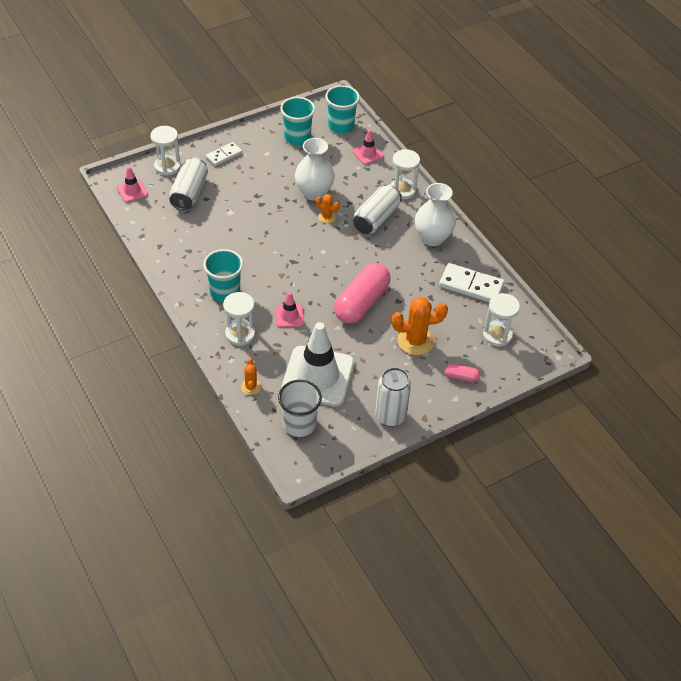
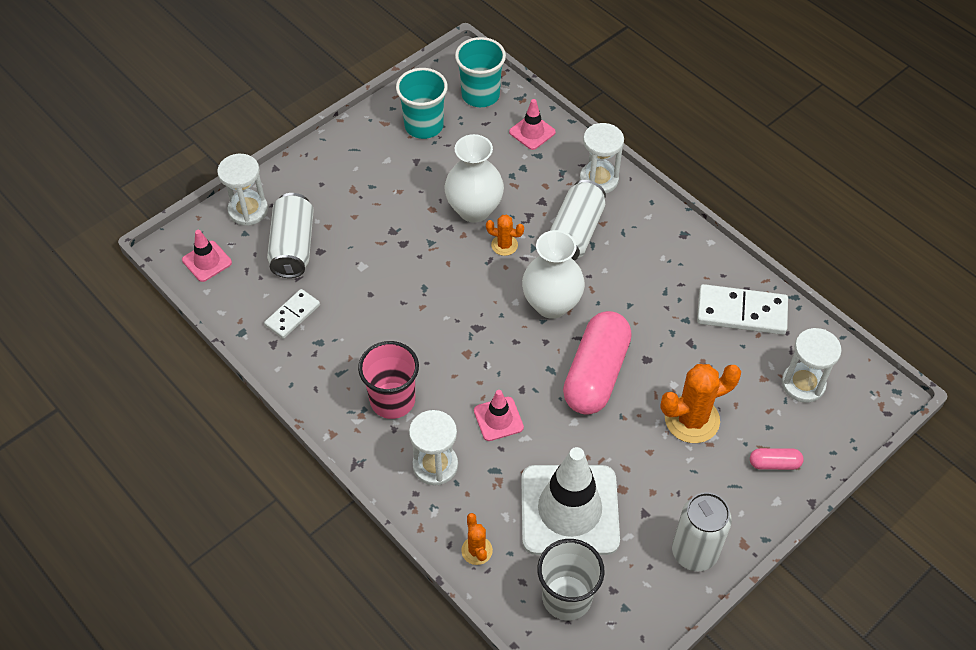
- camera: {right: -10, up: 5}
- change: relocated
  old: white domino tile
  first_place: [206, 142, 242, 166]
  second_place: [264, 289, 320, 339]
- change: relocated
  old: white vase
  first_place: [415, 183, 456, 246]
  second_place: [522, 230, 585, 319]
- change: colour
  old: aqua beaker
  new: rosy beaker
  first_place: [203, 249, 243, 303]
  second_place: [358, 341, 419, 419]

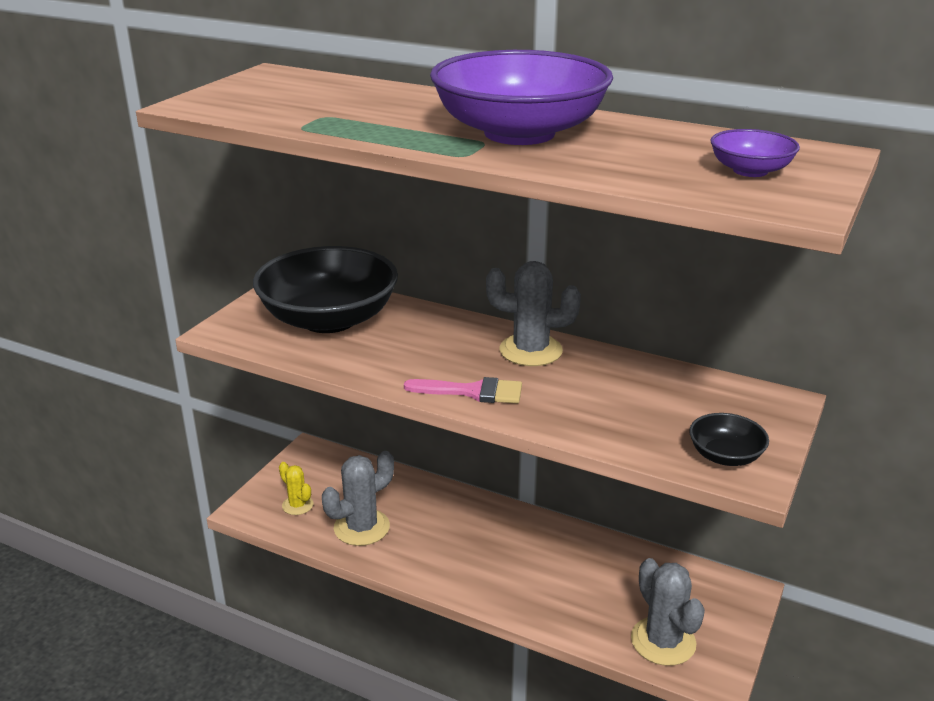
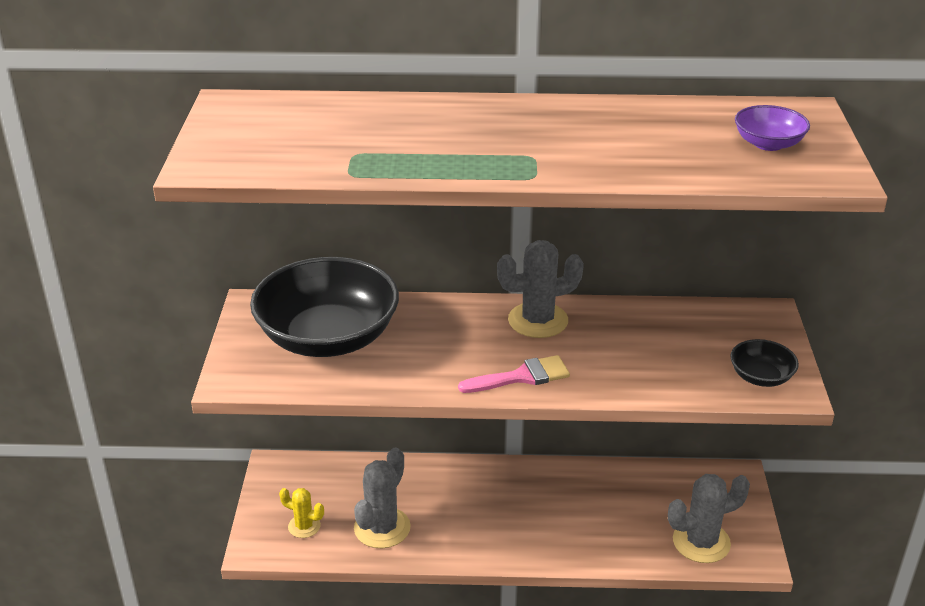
- camera: {right: -25, up: 5}
- change: missing
  old: purple deep dish
  first_place: [430, 50, 613, 145]
- change: spun
  old: grey cactus
  first_place: [631, 558, 705, 666]
  second_place: [668, 474, 750, 563]
  degrees: -60

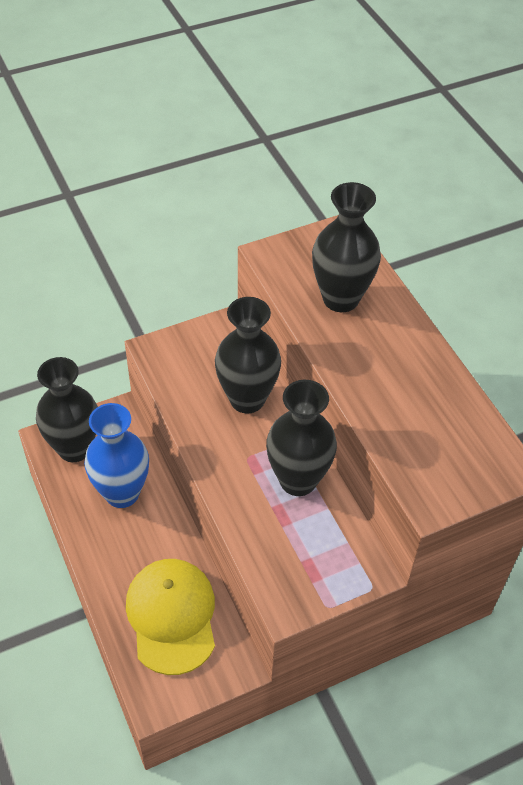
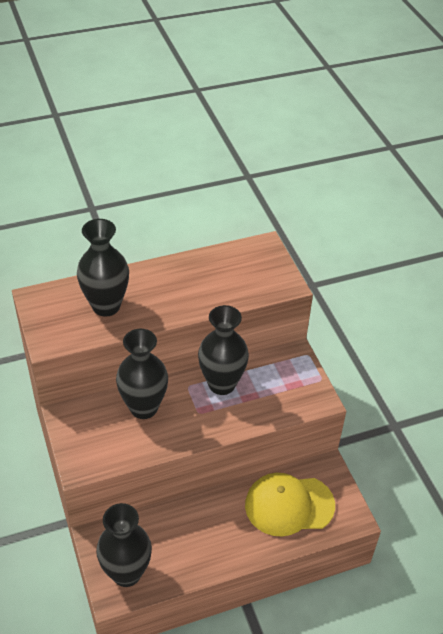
- camera: {right: -85, up: -5}
- change: missing
  old: cobalt vase
  first_place: [84, 403, 149, 508]

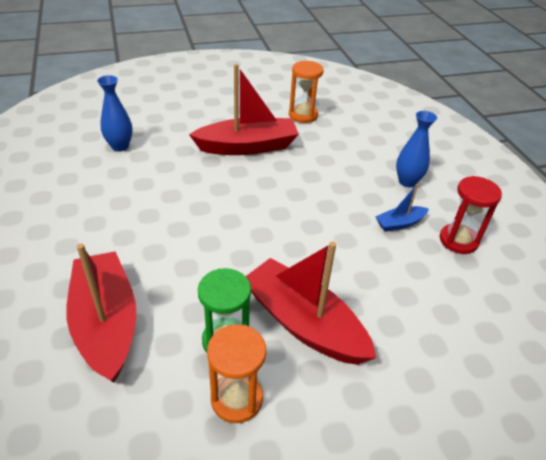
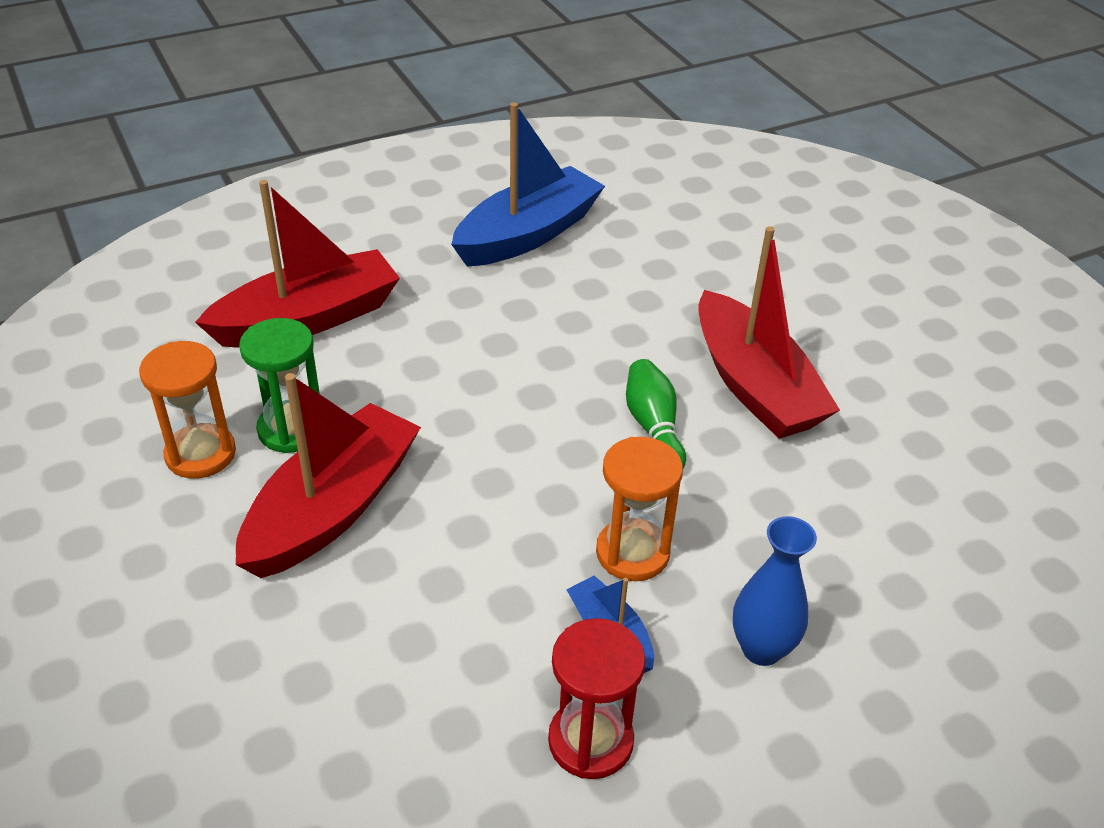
- camera: {right: 80, up: 0}
- change: relocated
  old: orange sandglass
  first_place: [289, 61, 324, 123]
  second_place: [596, 437, 683, 581]
- change: missing
  old: cobalt vase
  first_place: [97, 75, 133, 152]
- change: appeared
  new: cobalt boat
  second_place: [451, 102, 605, 267]
- change: appeared
  new: green skittle
  second_place: [626, 359, 686, 468]

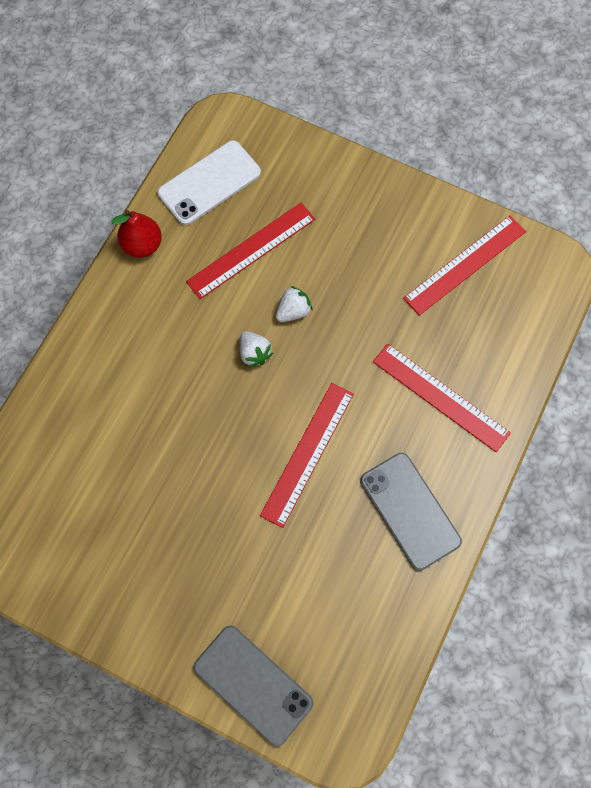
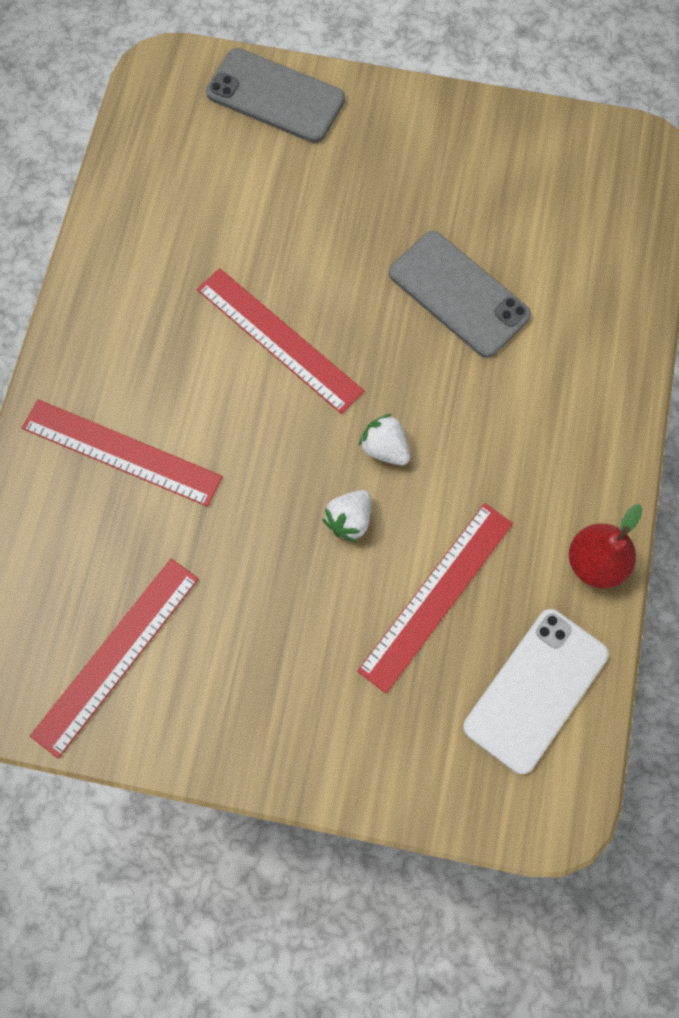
- camera: {right: 165, up: 0}
- change: spun
  old: red ruler
  first_place: [260, 383, 354, 528]
  second_place: [197, 268, 364, 414]
  degrees: -60
- change: relocated
  old: grey smartphone
  first_place: [360, 453, 462, 571]
  second_place: [389, 231, 531, 358]

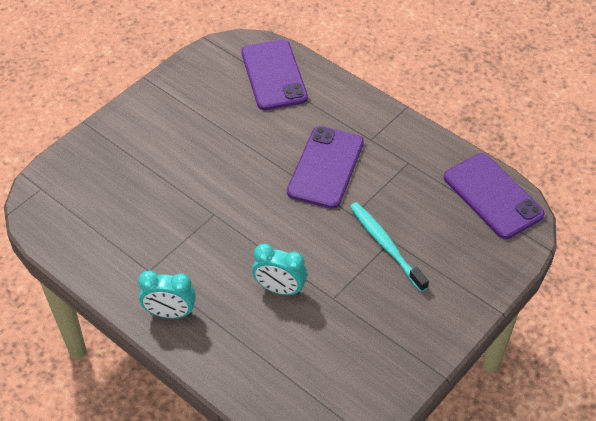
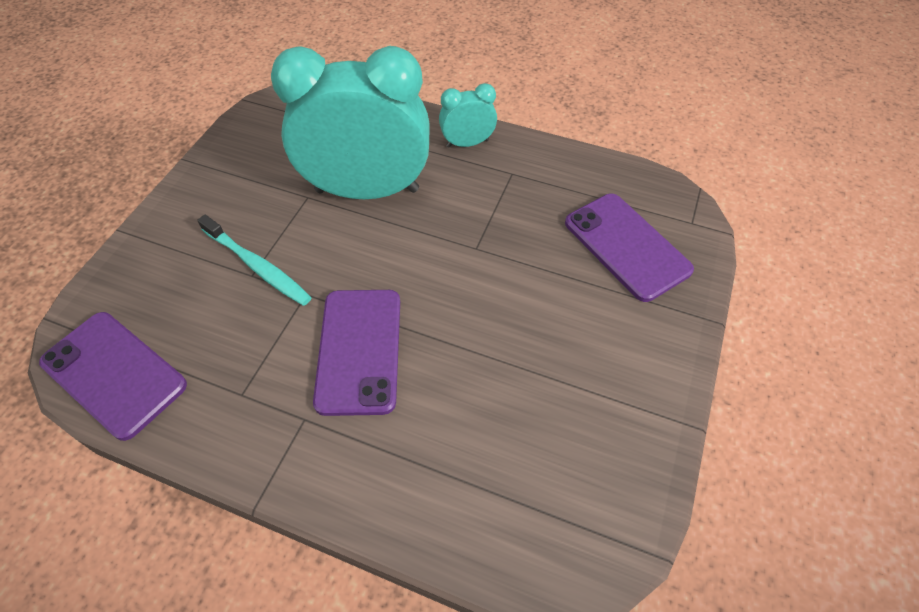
- camera: {right: 160, up: 5}
- change: relocated
  old: purple smartphone
  first_place: [241, 39, 308, 110]
  second_place: [565, 194, 694, 302]
- change: size
  old: aqua clock
  first_place: [252, 243, 307, 295]
  second_place: [271, 46, 430, 199]
  factor: 2.23

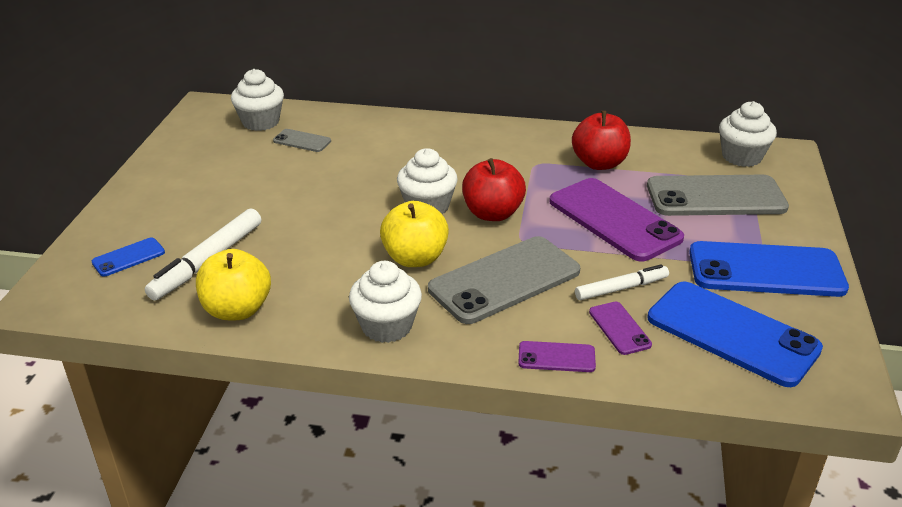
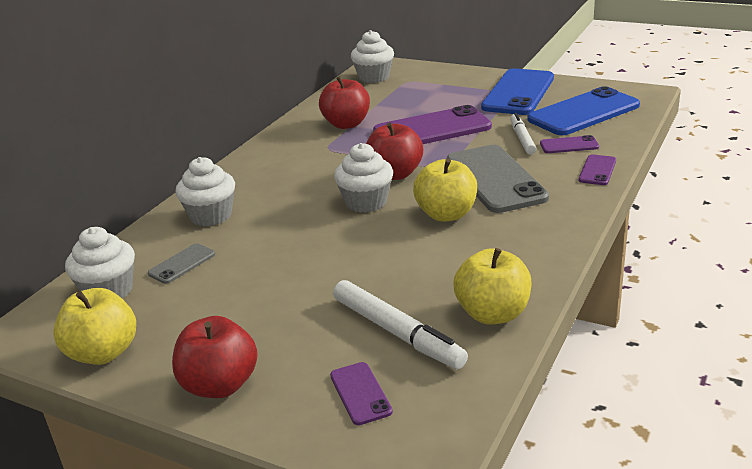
- camera: {right: -70, up: -5}
- change: missing
  old: grey smartphone
  first_place: [647, 175, 789, 216]
- change: colour
  old: cobalt smartphone
  new: purple smartphone
  first_place: [92, 238, 165, 276]
  second_place: [330, 362, 393, 425]
- change: relocated
  old: white fairy cake
  first_place: [349, 261, 422, 343]
  second_place: [175, 157, 235, 226]
- change: appeared
  new: bright yellow apple
  second_place: [53, 288, 136, 365]
- change: appeared
  new: red apple
  second_place: [172, 316, 258, 398]

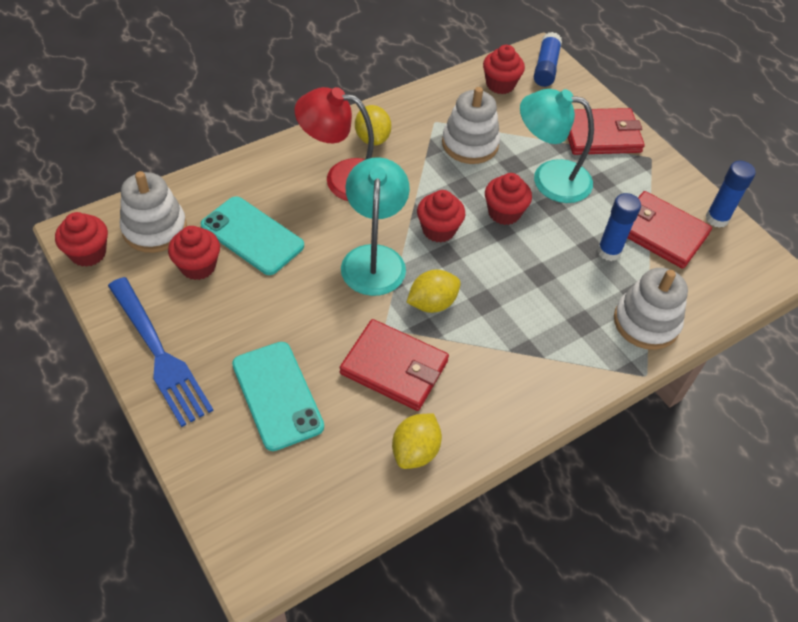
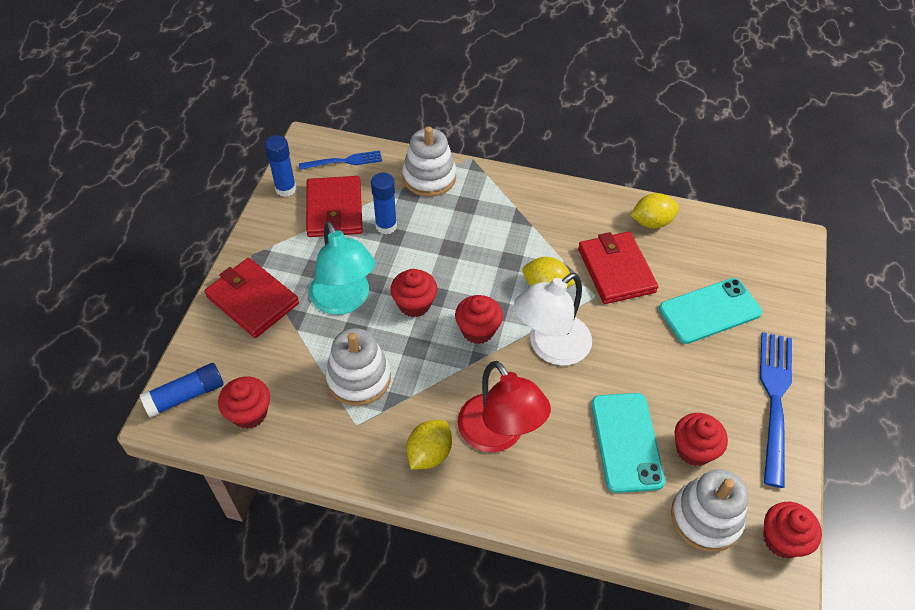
- camera: {right: -130, up: 0}
- change: colour
  old: aqua desk lamp
  new: white desk lamp
  first_place: [341, 157, 410, 296]
  second_place: [514, 273, 592, 366]
- change: spun
  old: aqua smartphone
  first_place: [232, 342, 324, 451]
  second_place: [659, 278, 762, 344]
  degrees: 45
- change: appeared
  new: cobalt dinner fork
  second_place: [299, 150, 382, 170]

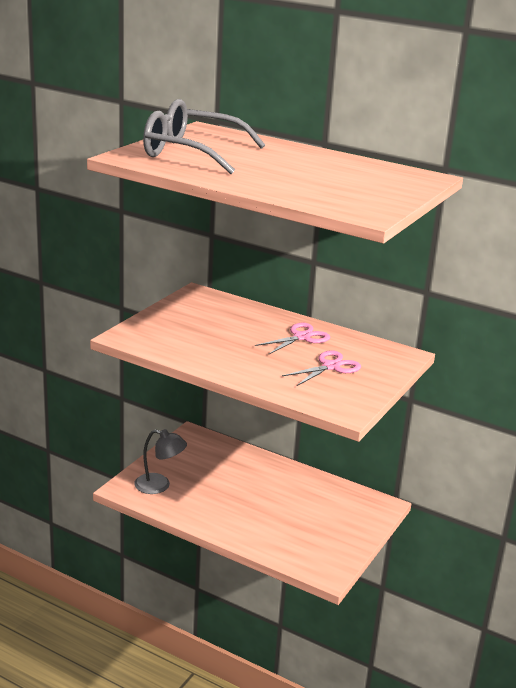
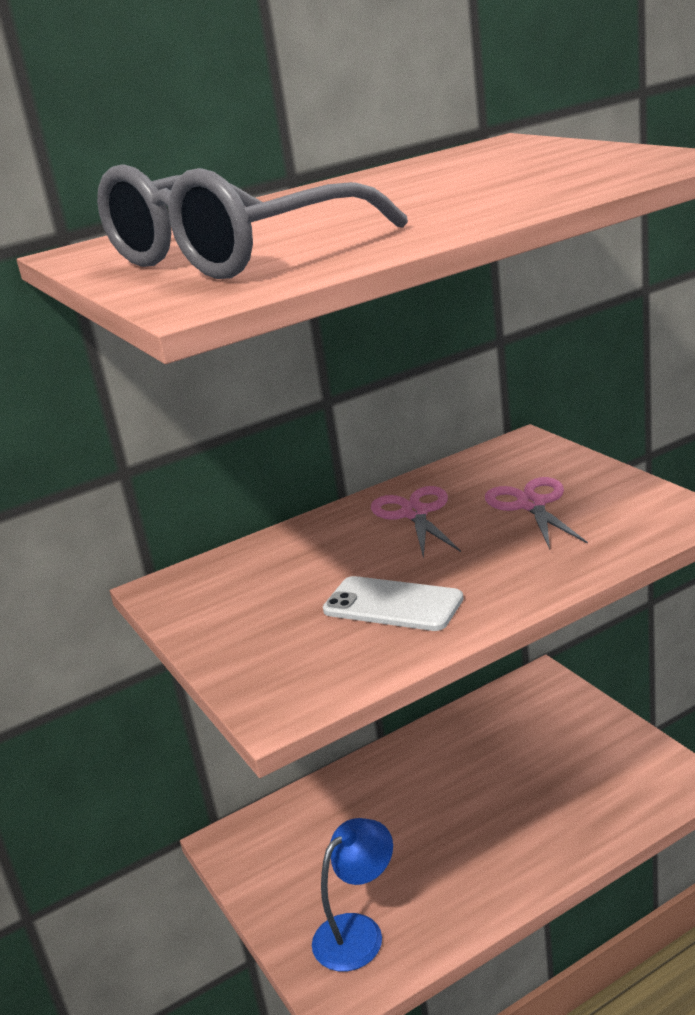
- camera: {right: -55, up: 0}
- change: colour
  old: grey desk lamp
  new: cobalt desk lamp
  first_place: [134, 429, 187, 494]
  second_place: [312, 818, 393, 971]
- change: appeared
  new: white smartphone
  second_place: [323, 576, 464, 631]

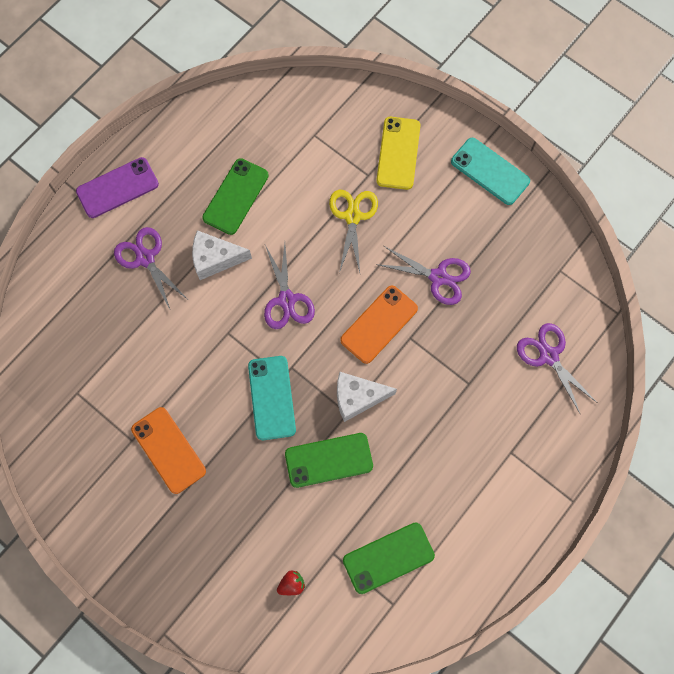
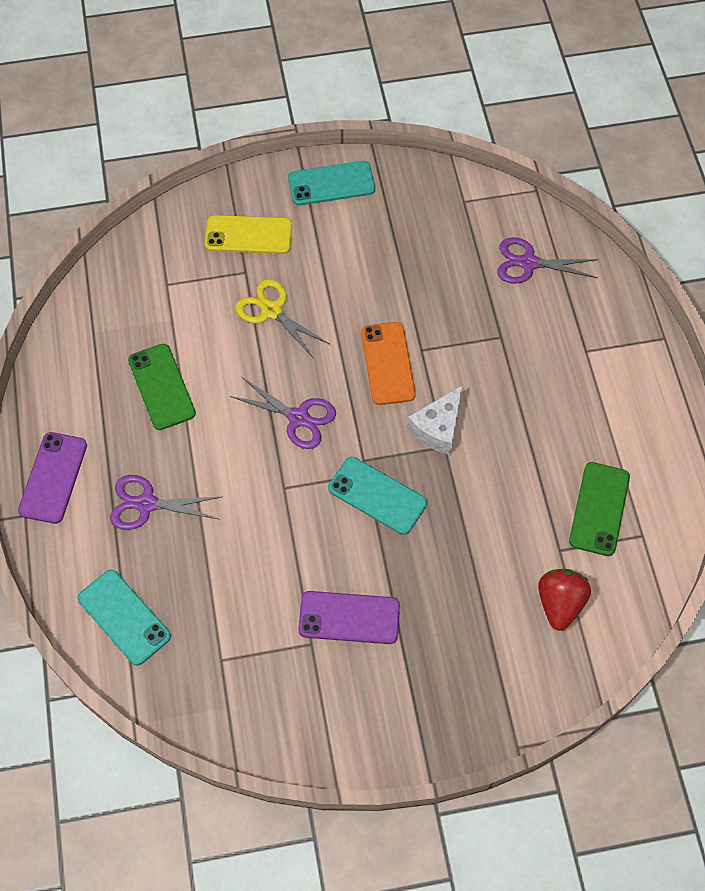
- camera: {right: -50, up: -10}
- change: spun
  old: bright yellow smartphone
  first_place: [376, 117, 421, 190]
  second_place: [205, 215, 292, 254]
  degrees: -45
- change: missing
  old: white cheese
  first_place: [192, 230, 252, 280]
- change: missing
  old: purple shears
  first_place: [376, 246, 471, 305]
- change: colour
  old: orange smartphone
  new: purple smartphone
  first_place: [131, 407, 206, 494]
  second_place: [298, 591, 400, 644]
- change: missing
  old: green smartphone
  first_place: [285, 433, 373, 488]
- change: size
  old: red strawberry
  first_place: [277, 571, 305, 595]
  second_place: [538, 569, 591, 631]
  factor: 1.87
- change: appeared
  new: aqua smartphone
  second_place: [78, 570, 171, 666]

